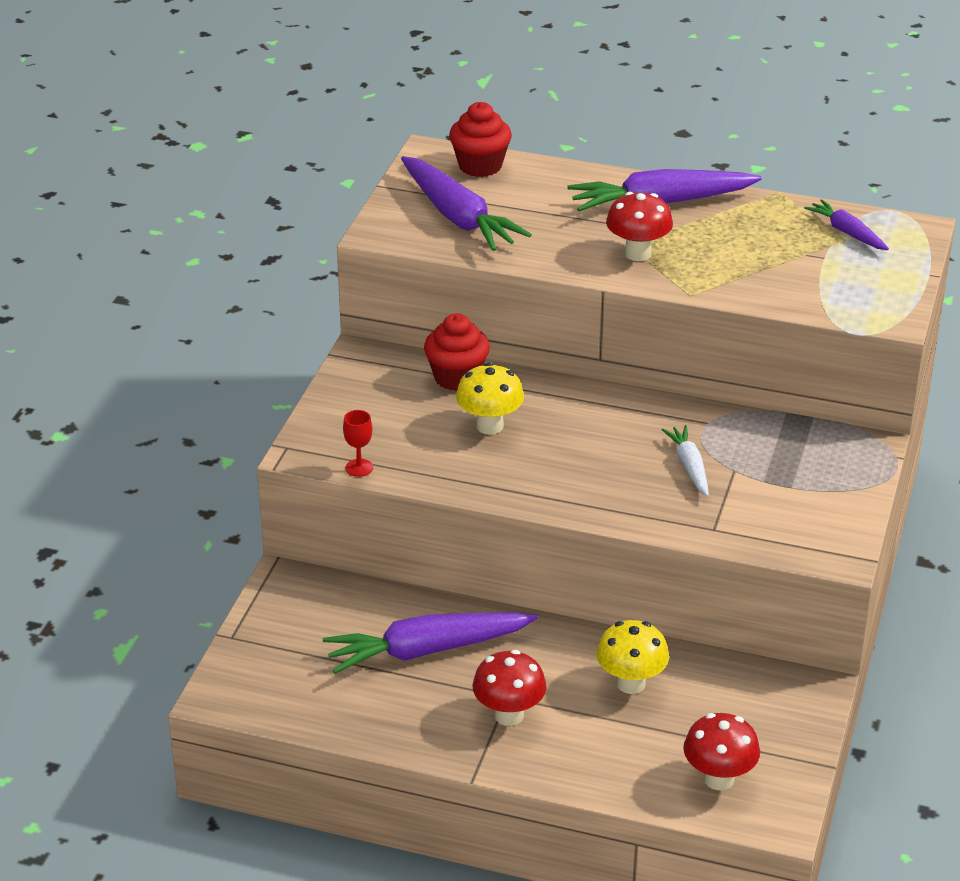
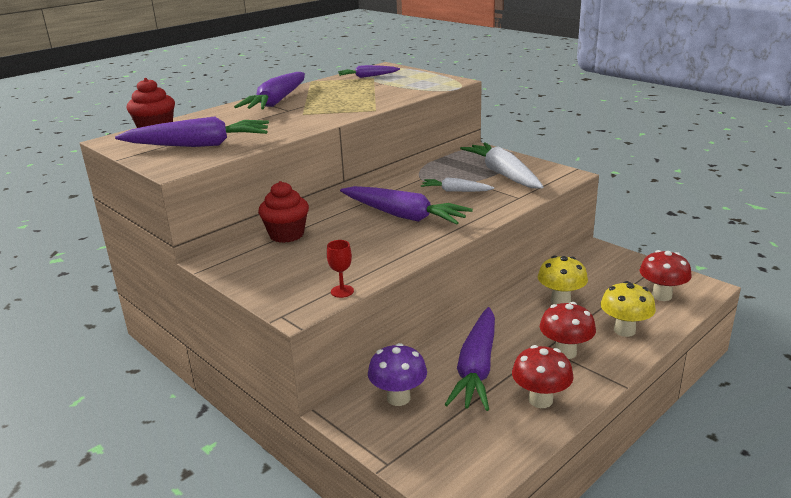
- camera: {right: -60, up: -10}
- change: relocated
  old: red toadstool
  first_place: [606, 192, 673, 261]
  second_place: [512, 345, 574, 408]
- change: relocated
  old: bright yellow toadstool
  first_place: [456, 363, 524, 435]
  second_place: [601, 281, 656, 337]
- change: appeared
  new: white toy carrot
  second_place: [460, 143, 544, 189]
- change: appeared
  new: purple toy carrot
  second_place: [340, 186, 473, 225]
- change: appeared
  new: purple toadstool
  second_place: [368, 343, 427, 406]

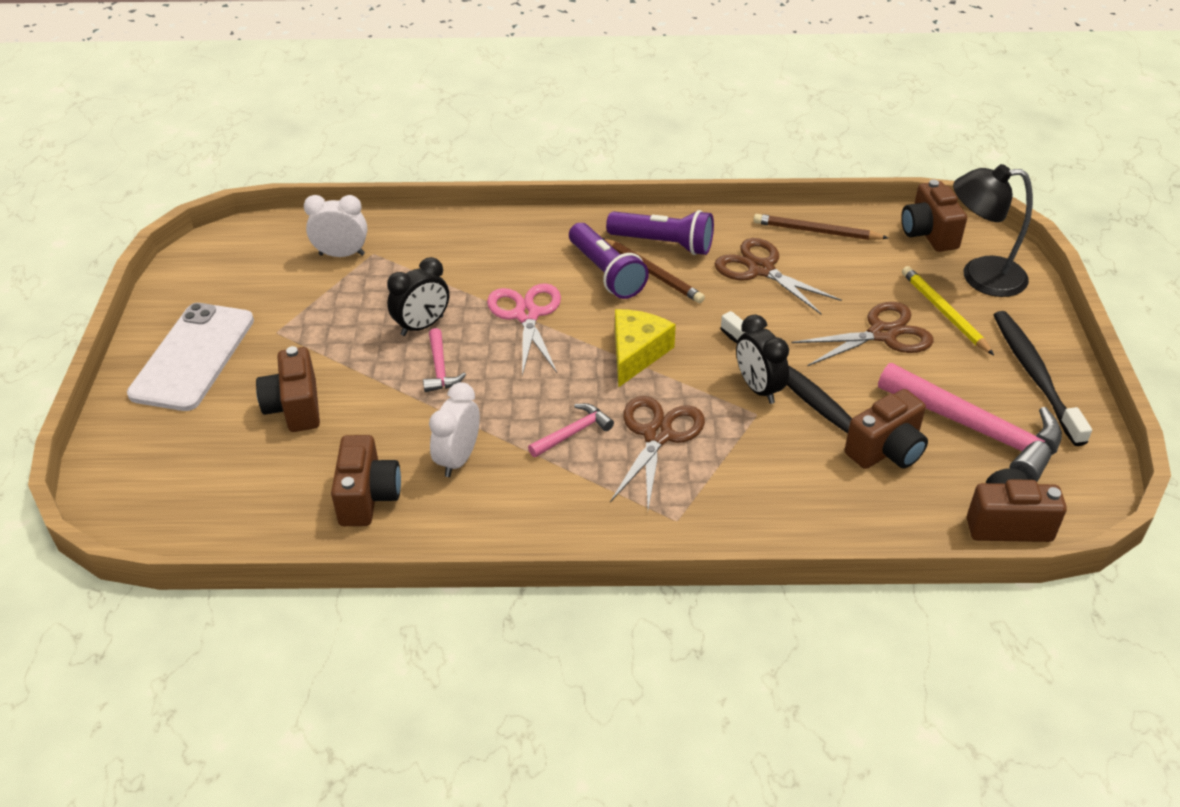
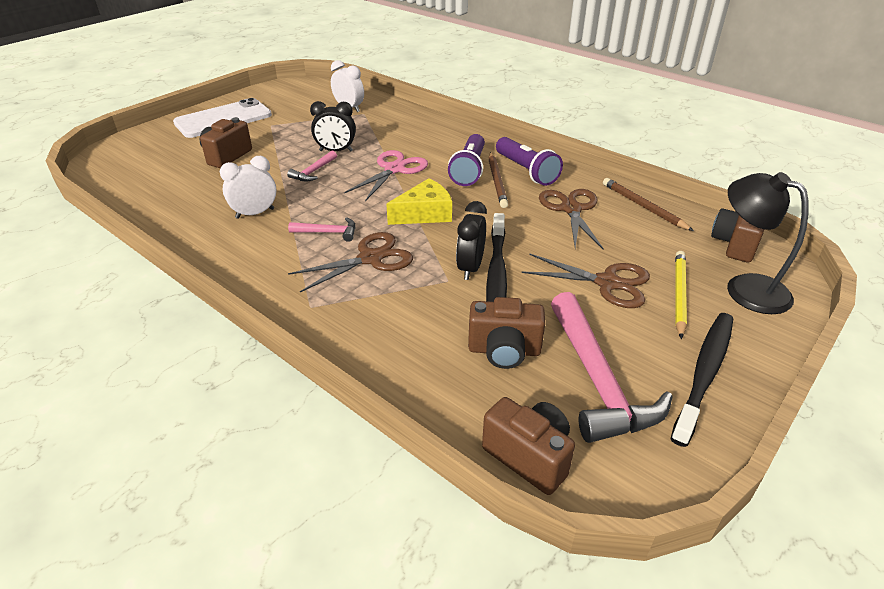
- camera: {right: 40, up: -5}
- change: missing
  old: russet camera
  first_place: [331, 435, 401, 526]

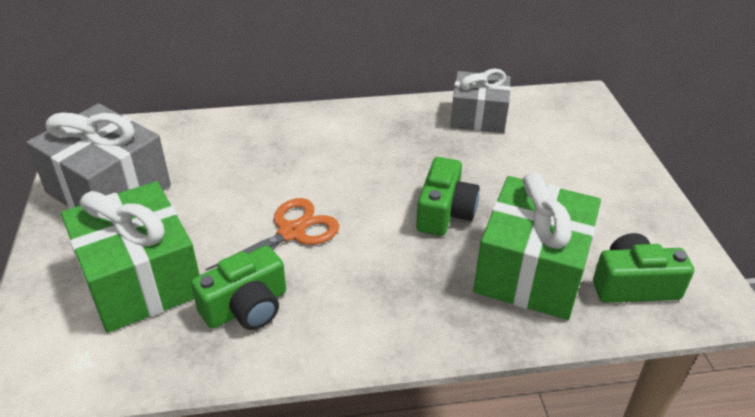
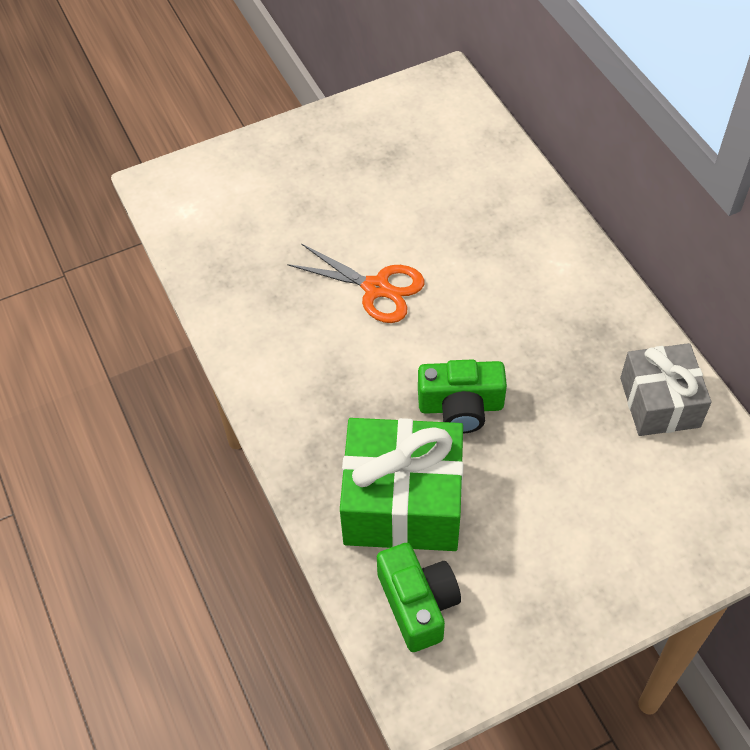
- camera: {right: 75, up: 15}
- change: missing
  old: grey present
  first_place: [26, 103, 171, 209]
- change: missing
  old: green present
  first_place: [61, 181, 199, 333]
- change: missing
  old: green camera
  first_place: [191, 245, 286, 330]

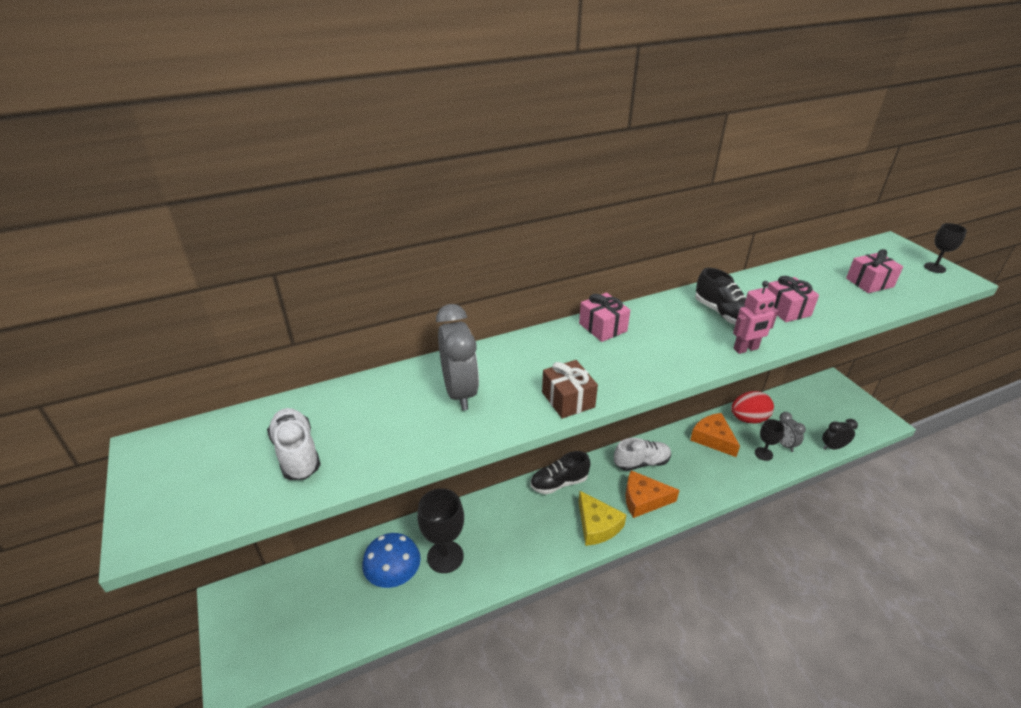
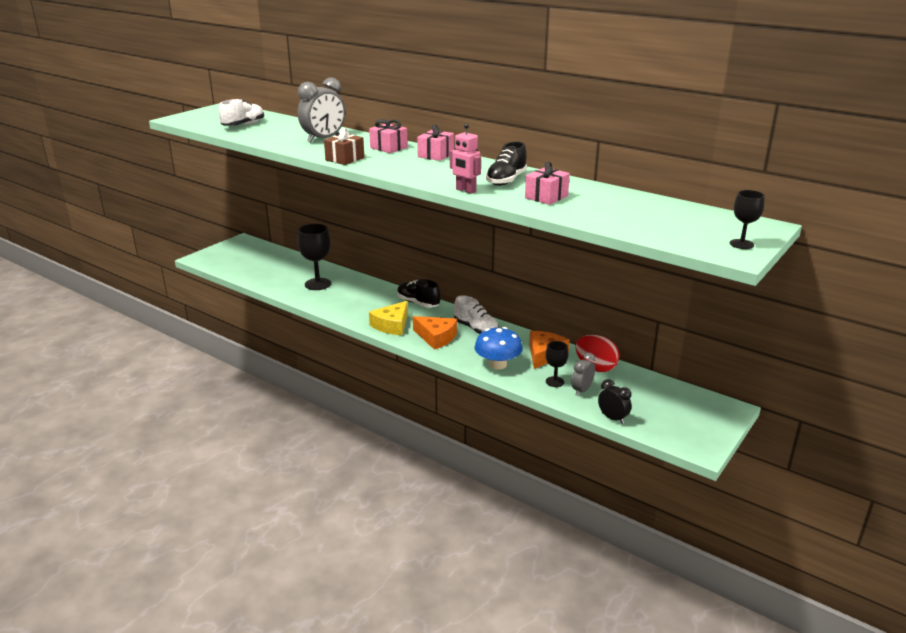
- camera: {right: 60, up: -10}
- change: relocated
  old: rosy present
  first_place: [846, 249, 903, 293]
  second_place: [369, 119, 408, 153]
- change: spun
  old: orange cheese
  first_place: [625, 470, 679, 518]
  second_place: [413, 316, 457, 350]
  degrees: 150
- change: relocated
  old: cobalt toadstool
  first_place: [362, 533, 421, 588]
  second_place: [474, 327, 523, 370]

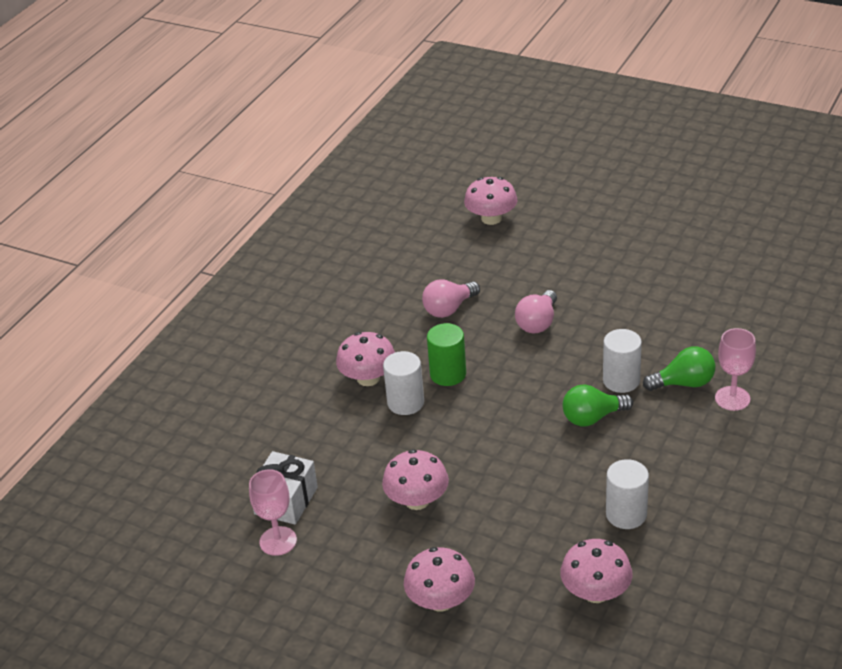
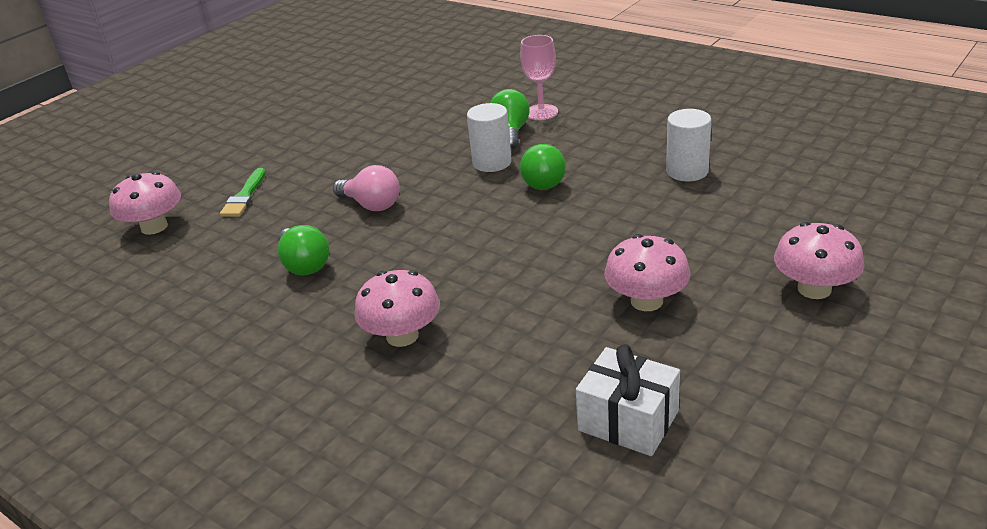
- camera: {right: -80, up: -5}
- change: colour
  old: rosy light bulb
  new: green light bulb
  first_place: [422, 279, 480, 318]
  second_place: [278, 225, 329, 275]
- change: missing
  old: green solid cylinder
  first_place: [427, 323, 466, 386]
- change: missing
  old: white solid cylinder
  first_place: [383, 351, 424, 415]
- change: missing
  old: rosy chalice
  first_place: [249, 469, 297, 556]
- change: missing
  old: rosy toadstool
  first_place: [560, 539, 632, 603]
- change: appeared
  new: green paintbrush
  second_place: [220, 168, 266, 217]

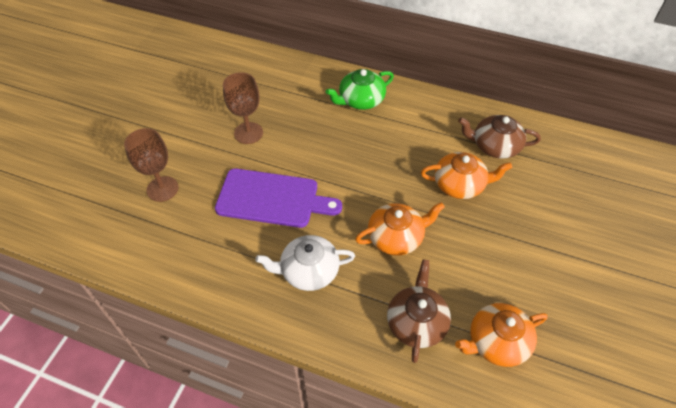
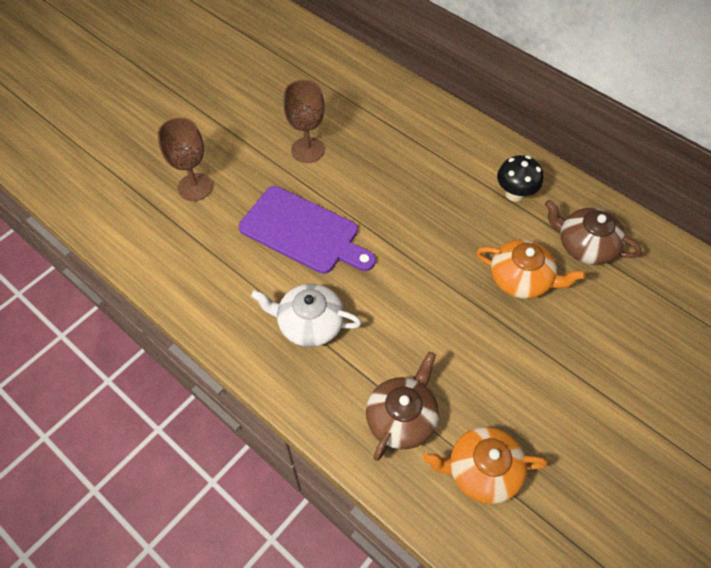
- camera: {right: 20, up: 5}
- change: missing
  old: green tea pot
  first_place: [325, 69, 394, 110]
- change: missing
  old: orange tea pot
  first_place: [355, 202, 445, 255]
- change: appeared
  new: ebony toadstool
  second_place: [497, 155, 543, 202]

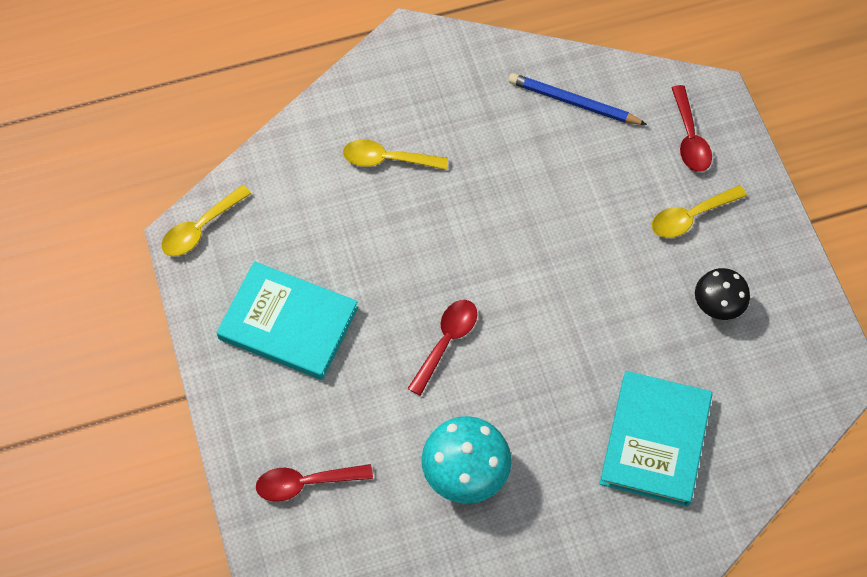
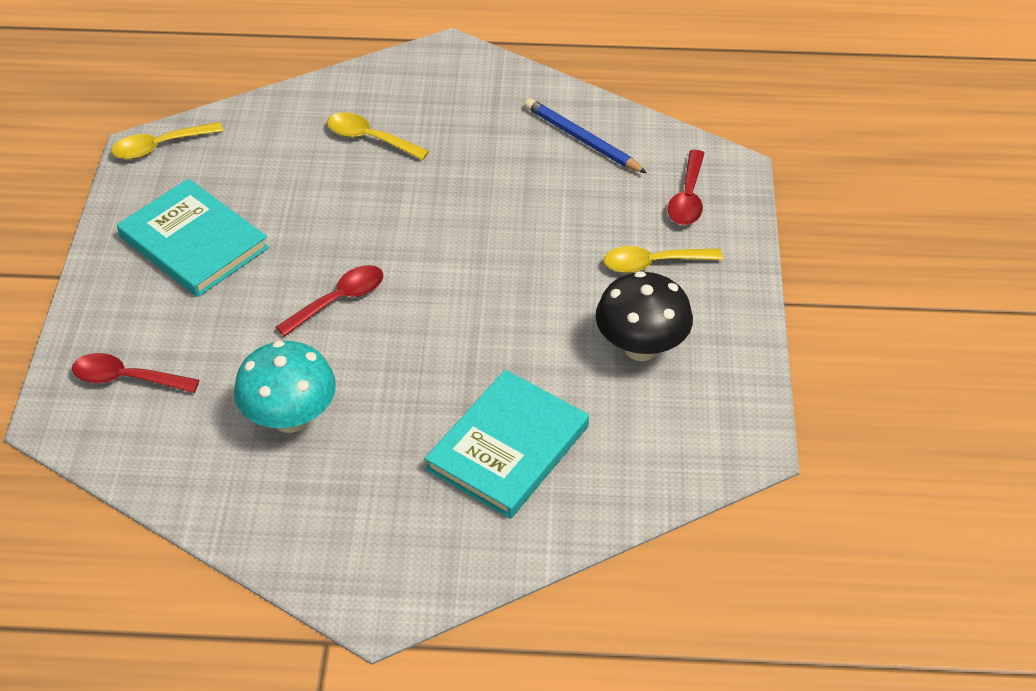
- camera: {right: 20, up: -15}
- change: size
  old: ebony toadstool
  first_place: [695, 268, 750, 320]
  second_place: [596, 271, 693, 361]
  factor: 1.53

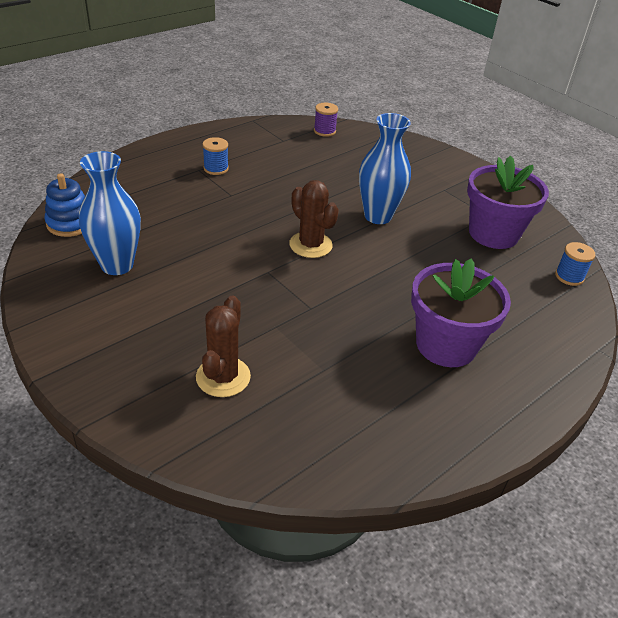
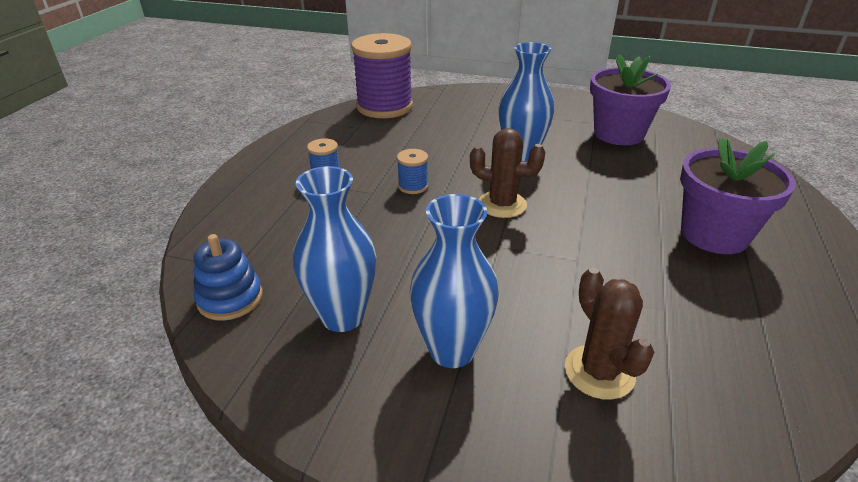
- camera: {right: -30, up: -5}
- change: size
  old: purple reel of thread
  first_place: [314, 103, 338, 137]
  second_place: [351, 33, 413, 118]
  factor: 2.36
- change: relocated
  old: cobalt reel of thread
  first_place: [555, 242, 596, 286]
  second_place: [397, 149, 428, 194]
- change: appeared
  new: cobalt vase
  second_place: [410, 194, 499, 368]

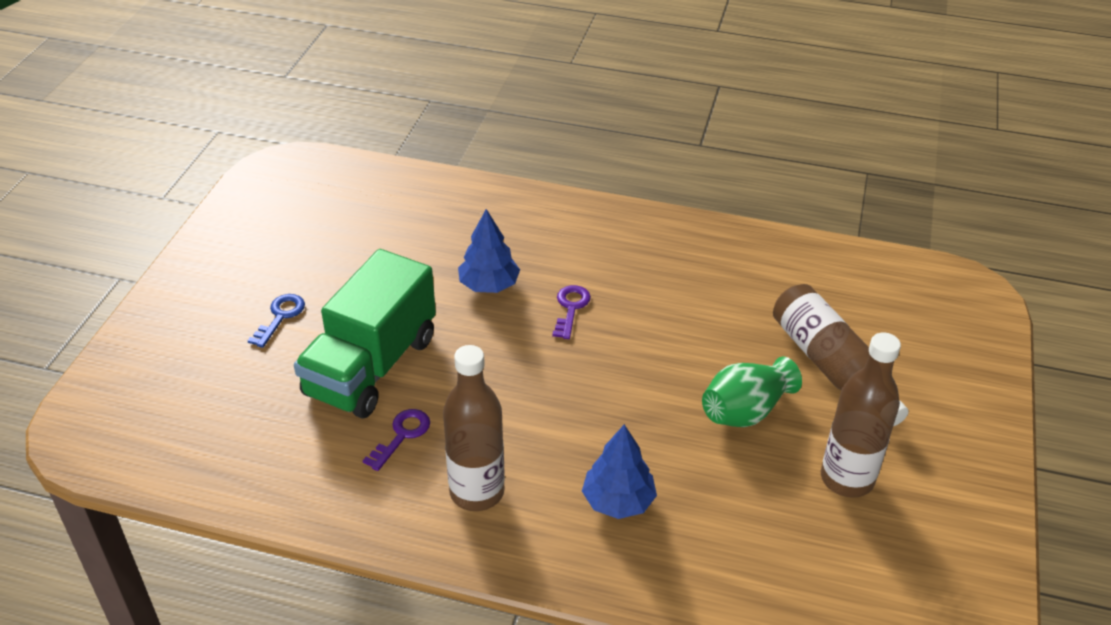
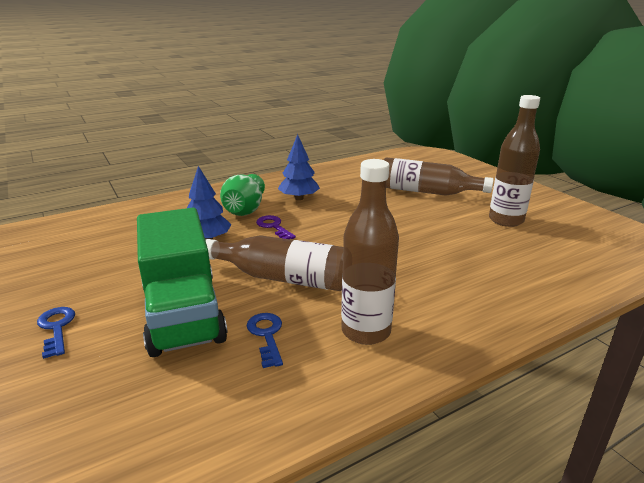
- camera: {right: -45, up: -15}
- change: relocated
  old: green vase
  first_place: [702, 357, 802, 427]
  second_place: [220, 174, 265, 216]
- change: colour
  old: purple key
  new: cobalt key
  first_place: [363, 409, 430, 471]
  second_place: [247, 313, 283, 368]
- change: relocated
  old: cobalt tree
  first_place: [582, 424, 657, 519]
  second_place: [278, 134, 320, 200]
- change: appeared
  new: russet bottle
  second_place: [206, 235, 343, 291]

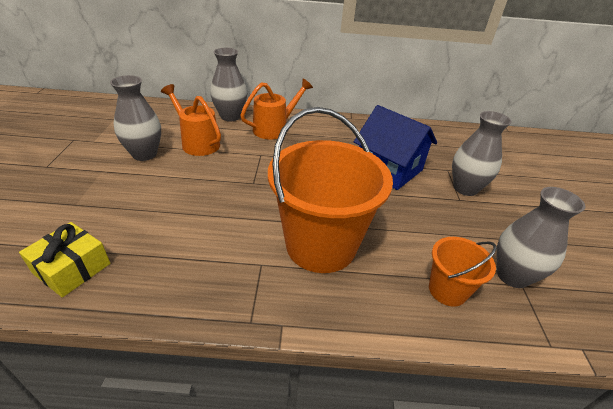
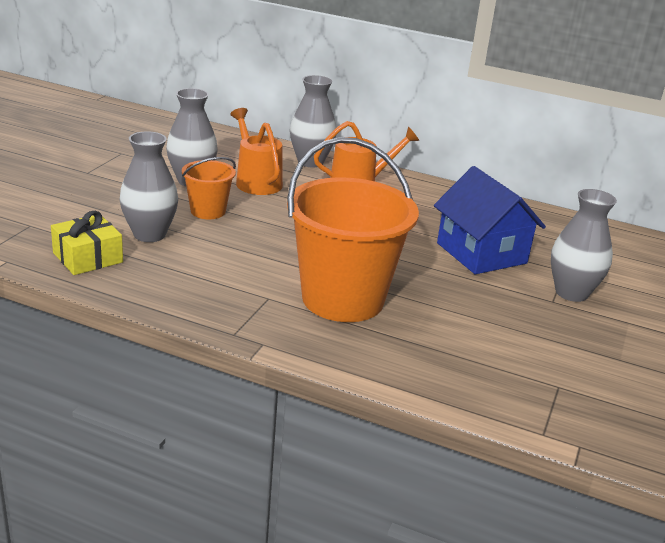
- camera: {right: 20, up: -10}
- change: relocated
  old: grey vase
  first_place: [497, 187, 586, 288]
  second_place: [120, 131, 178, 242]
- change: relocated
  old: orange pail
  first_place: [429, 237, 497, 307]
  second_place: [182, 157, 236, 219]

